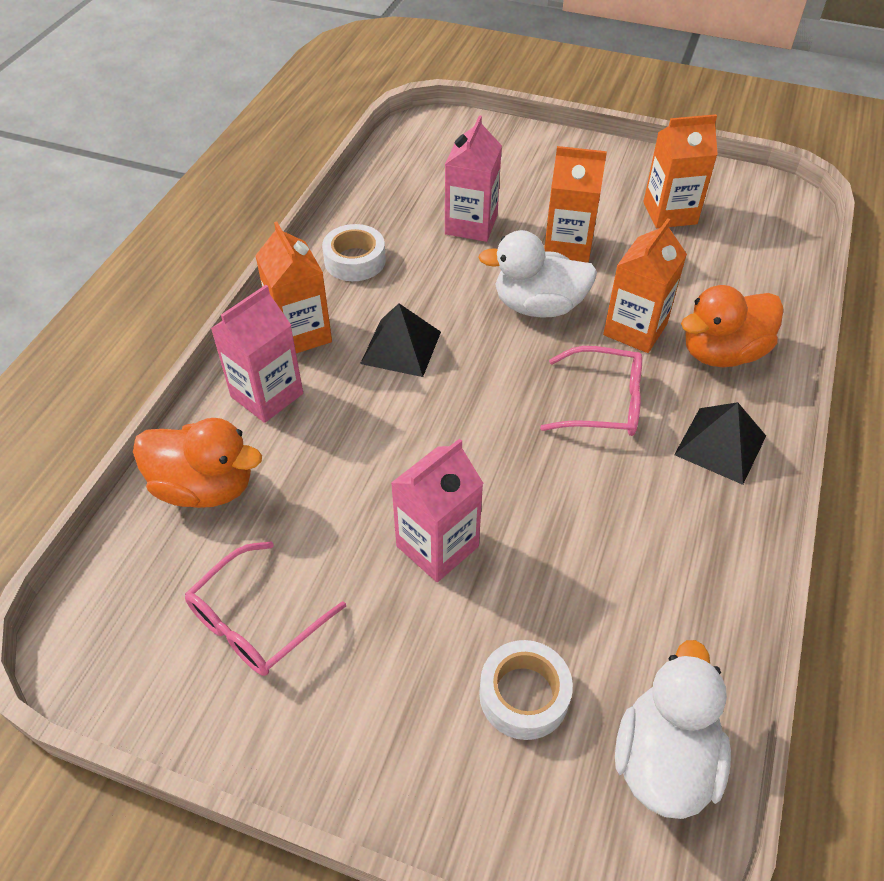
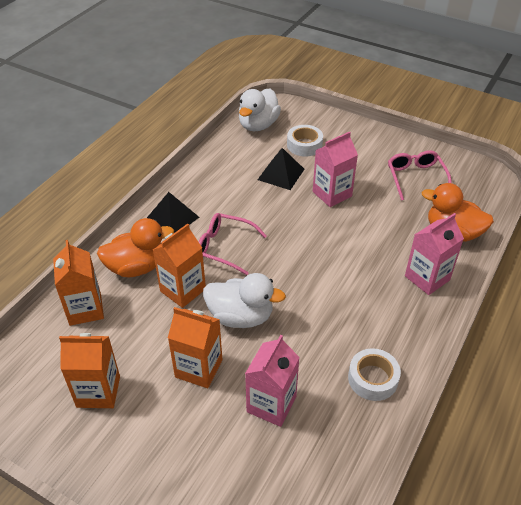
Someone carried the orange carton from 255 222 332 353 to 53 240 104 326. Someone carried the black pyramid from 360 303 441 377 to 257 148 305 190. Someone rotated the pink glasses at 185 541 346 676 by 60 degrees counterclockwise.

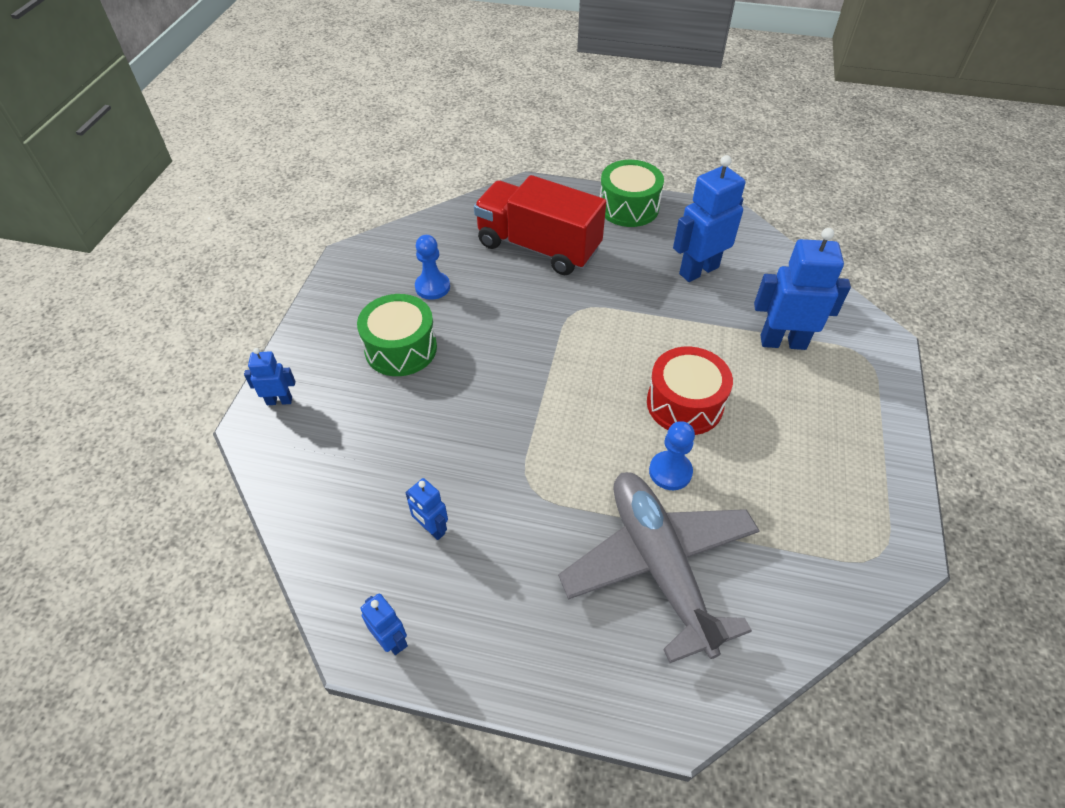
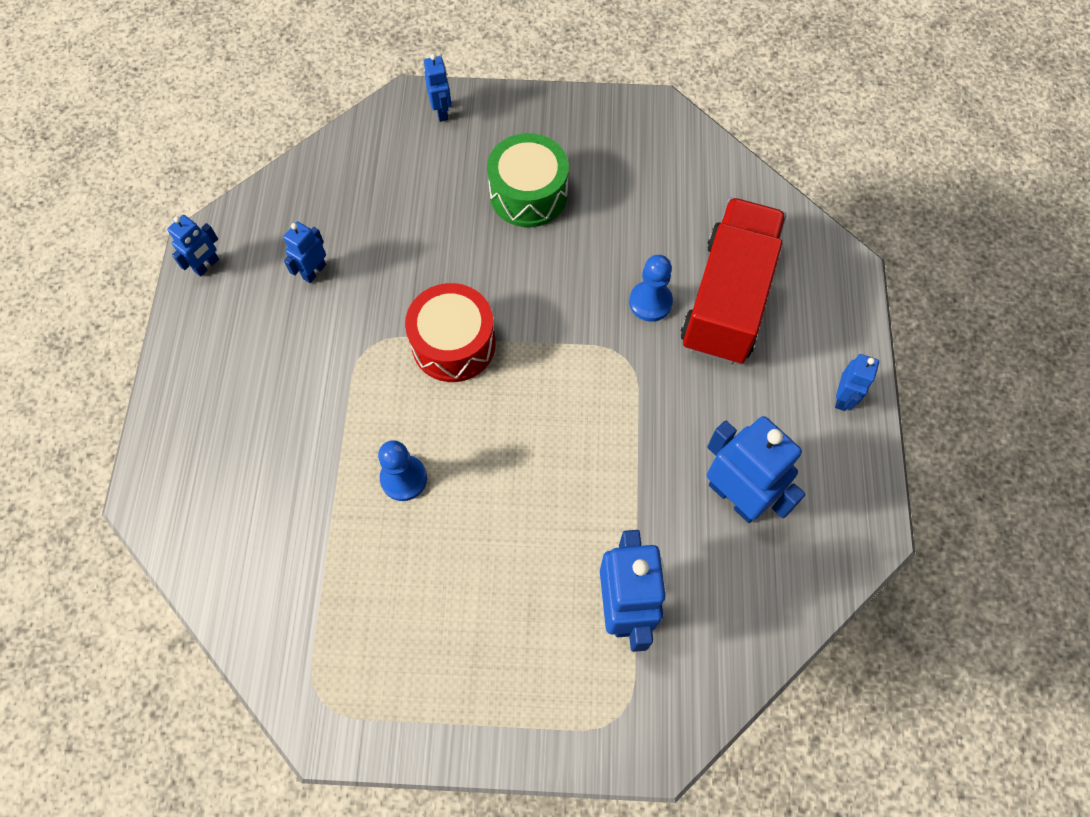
Someone swapped the green drum at 600 160 664 227 for the blue robot at 835 354 879 411. Someone carried the blue pawn from 415 235 450 300 to 629 255 673 322. Someone carried the red drum from 647 347 733 435 to 405 283 496 382. Someone took away the grey plane at 558 472 760 663.

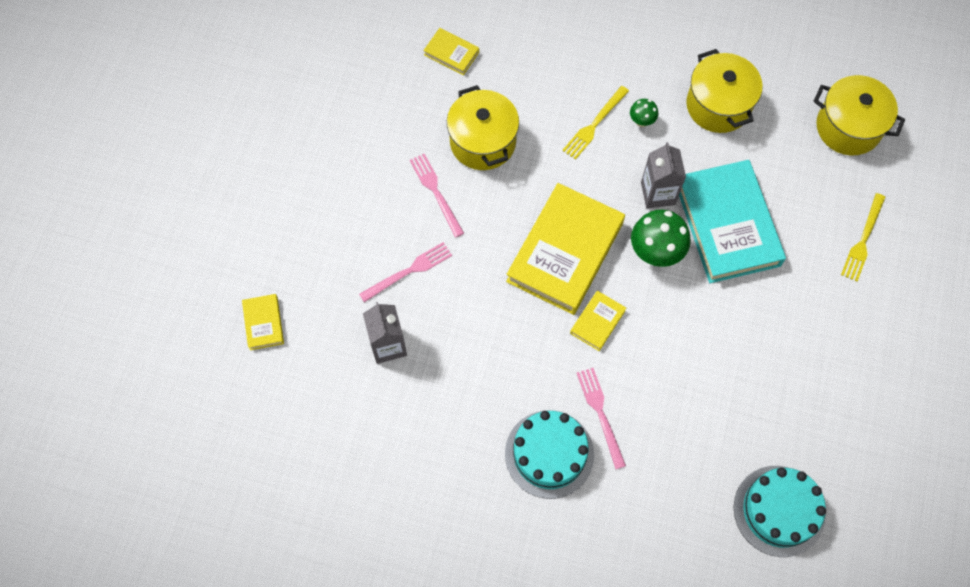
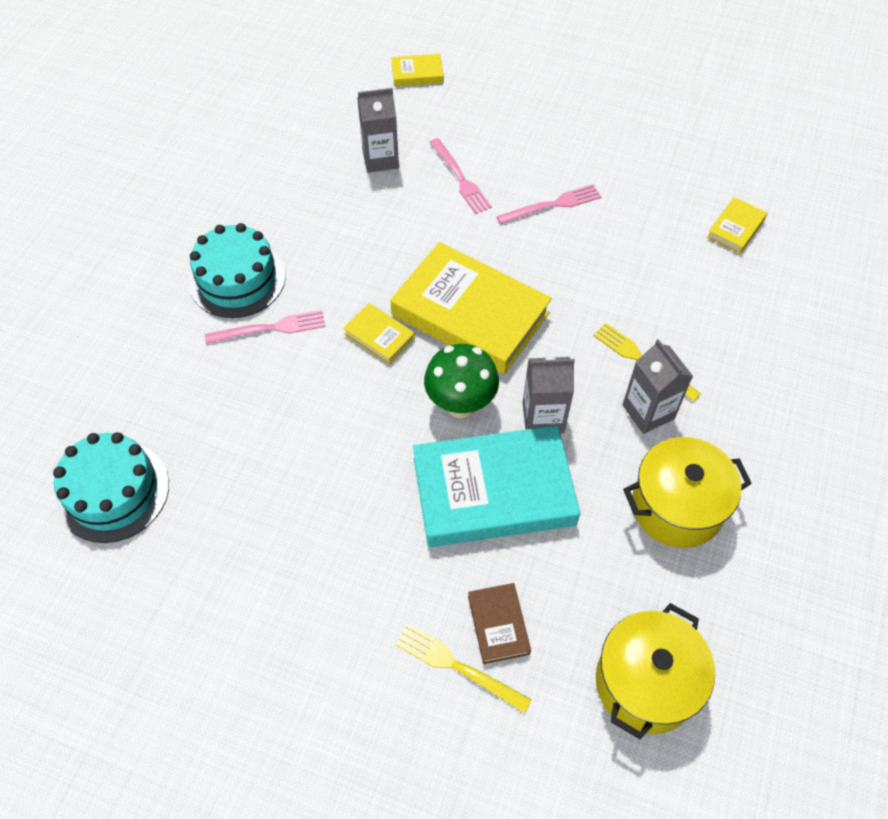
Someone took away the yellow pot at 447 85 519 170. Someone swapped the green mushroom at 630 99 658 127 for the grey carton at 622 339 693 434. Someone put down the brown book at 468 583 531 664.

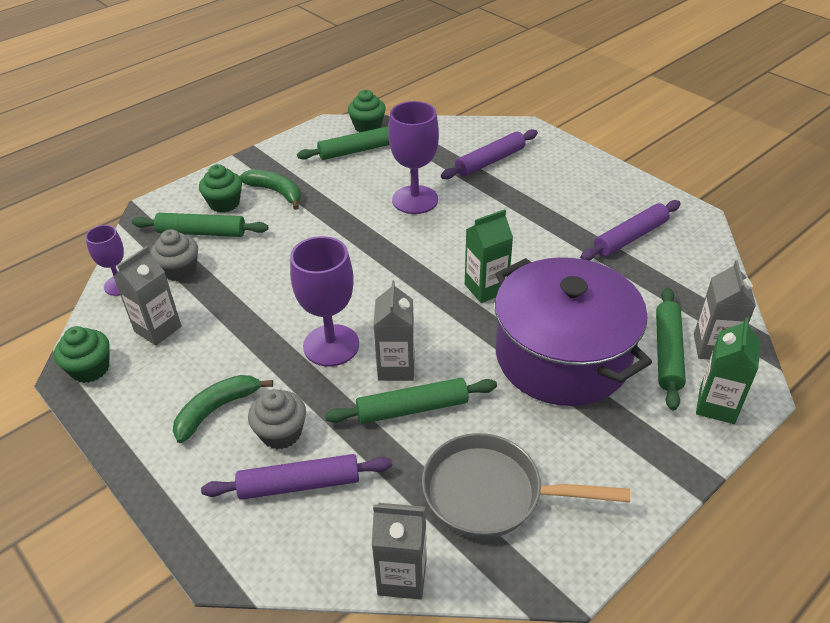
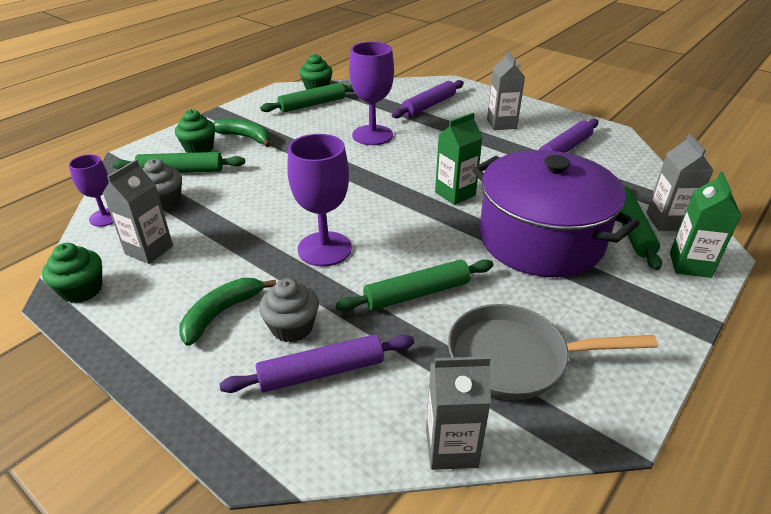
Someone carried the grey carton from 373 281 415 381 to 487 51 525 130.

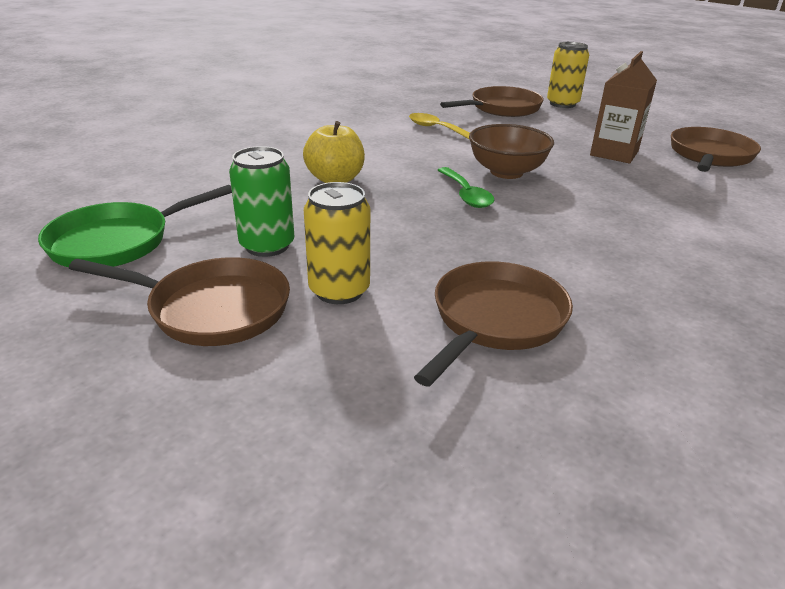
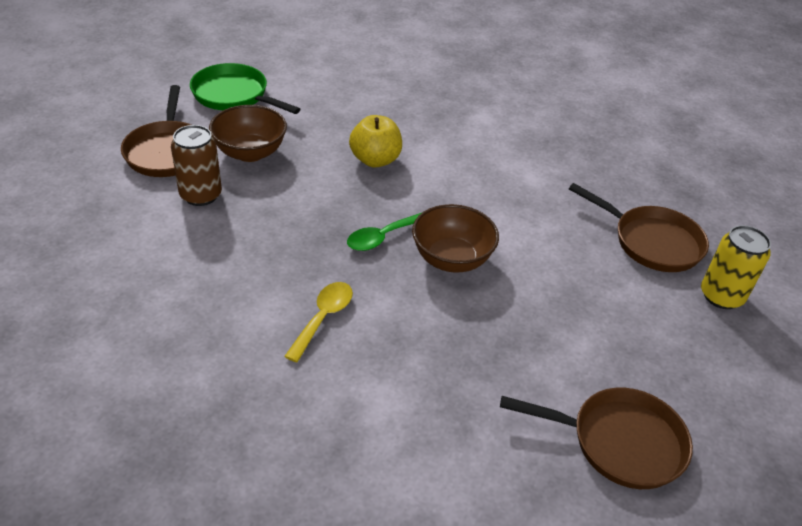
Someone took away the brown carton at 590 51 657 163. Someone carried the yellow spoon from 409 113 470 140 to 284 282 353 362. Someone swapped the green can at 229 146 294 257 for the brown bowl at 209 105 287 162. Someone repainted the yellow can at 304 182 370 304, which became the brown can at 171 125 222 206. Someone took away the brown pan at 414 261 573 387.

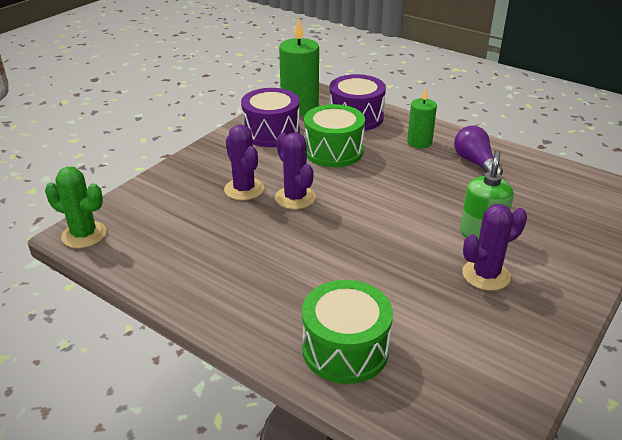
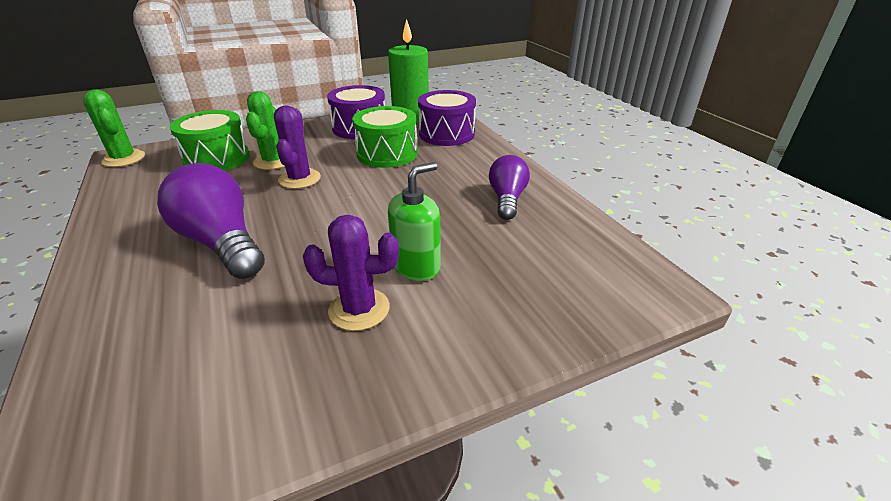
Someone took away the green candle at 407 88 437 148. Someone repainted the purple cactus at 224 125 264 200, which became the green cactus at 246 91 285 170. Someone carried the green drum from 302 280 393 384 to 169 110 250 171. Someone put down the purple light bulb at 157 163 265 279.

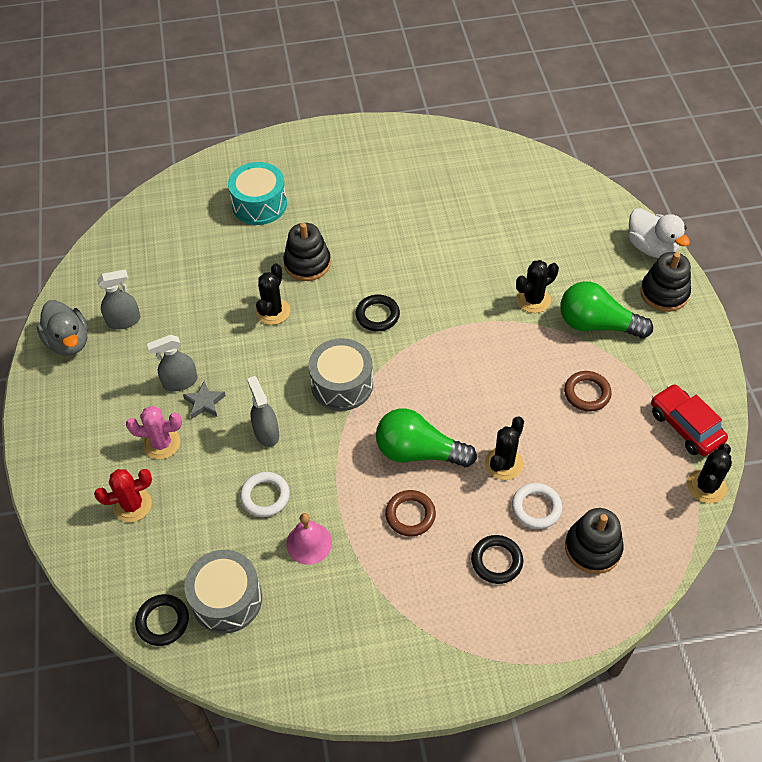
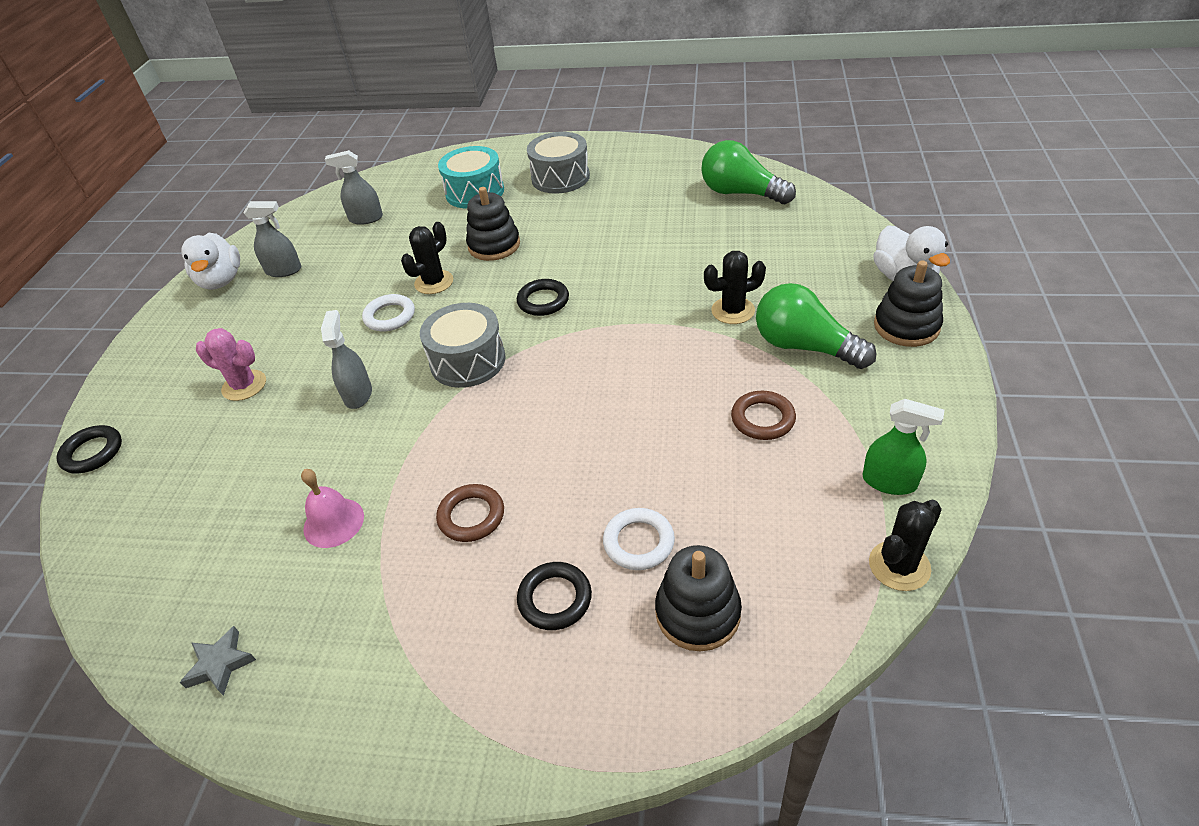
Someone repainted the grey duck at 37 300 88 356, which became the white duck at 181 233 240 290. Someone carried the grey spray bottle from 147 335 198 391 to 325 150 383 225. Someone carried the grey star from 183 381 226 419 to 180 626 256 696. Someone swapped the red car at 651 384 728 456 for the green spray bottle at 863 399 944 495. Someone carried the green light bulb from 376 409 477 467 to 701 140 796 204. Someone took away the black cactus at 485 416 524 480. Someone took away the red cactus at 94 469 152 522. Someone carried the white ring from 240 472 290 517 to 362 294 415 331. Someone carried the grey drum from 184 550 262 634 to 527 132 590 194. Someone carried the black ring from 135 594 189 646 to 56 425 122 474.

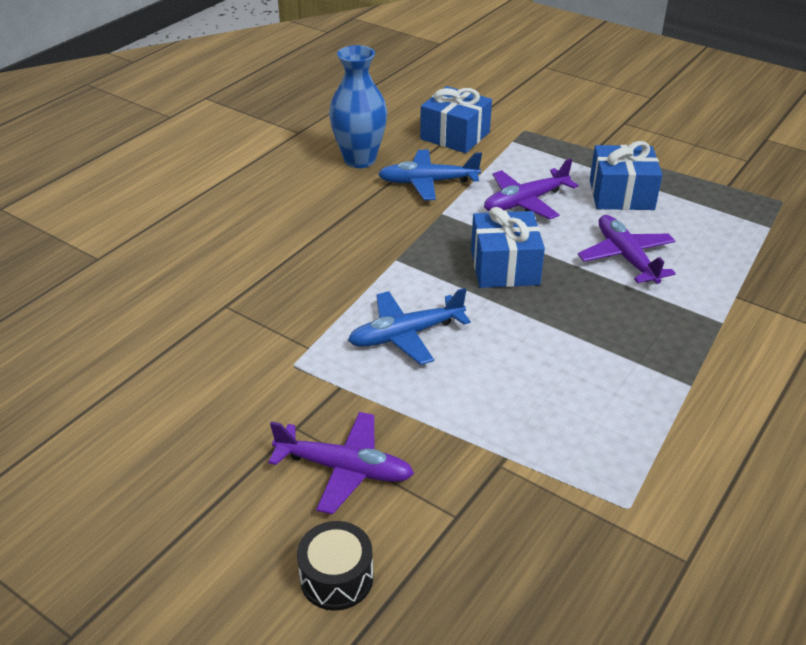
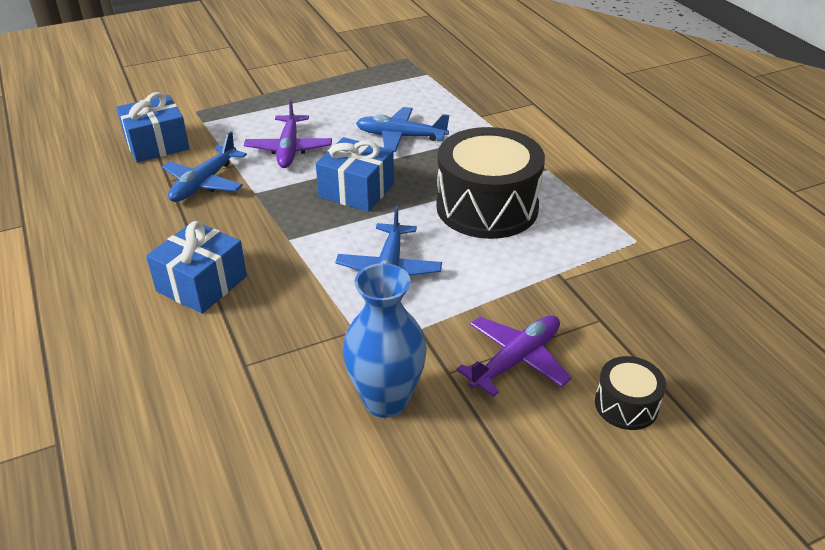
Someone carried the blue vase from 329 45 387 168 to 343 263 427 418. Someone carried the blue gift from 590 141 662 210 to 146 221 247 314. Someone repainted the purple plane at 578 215 676 284, which became the blue plane at 356 107 449 152. Someone put down the black drum at 436 127 545 239.

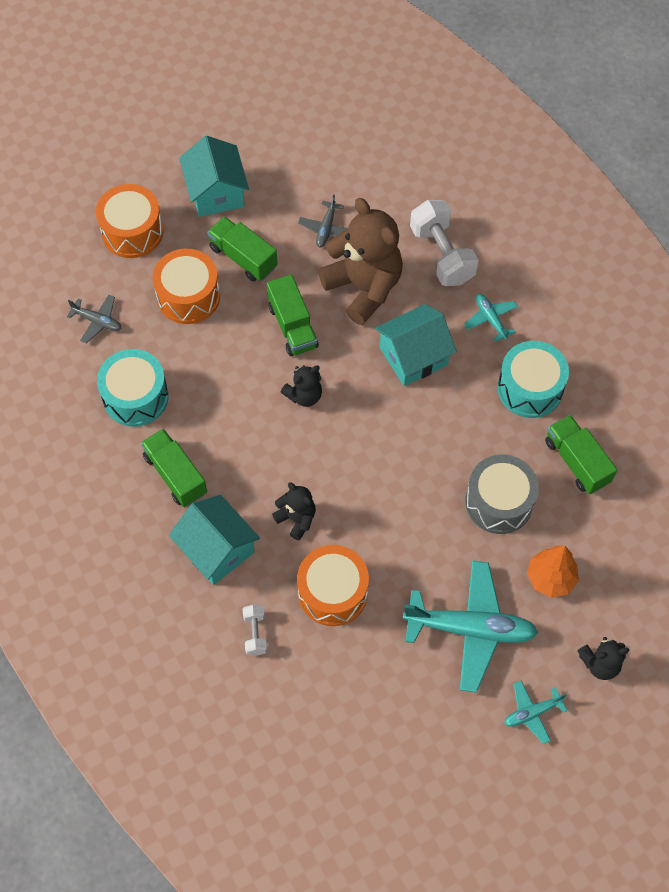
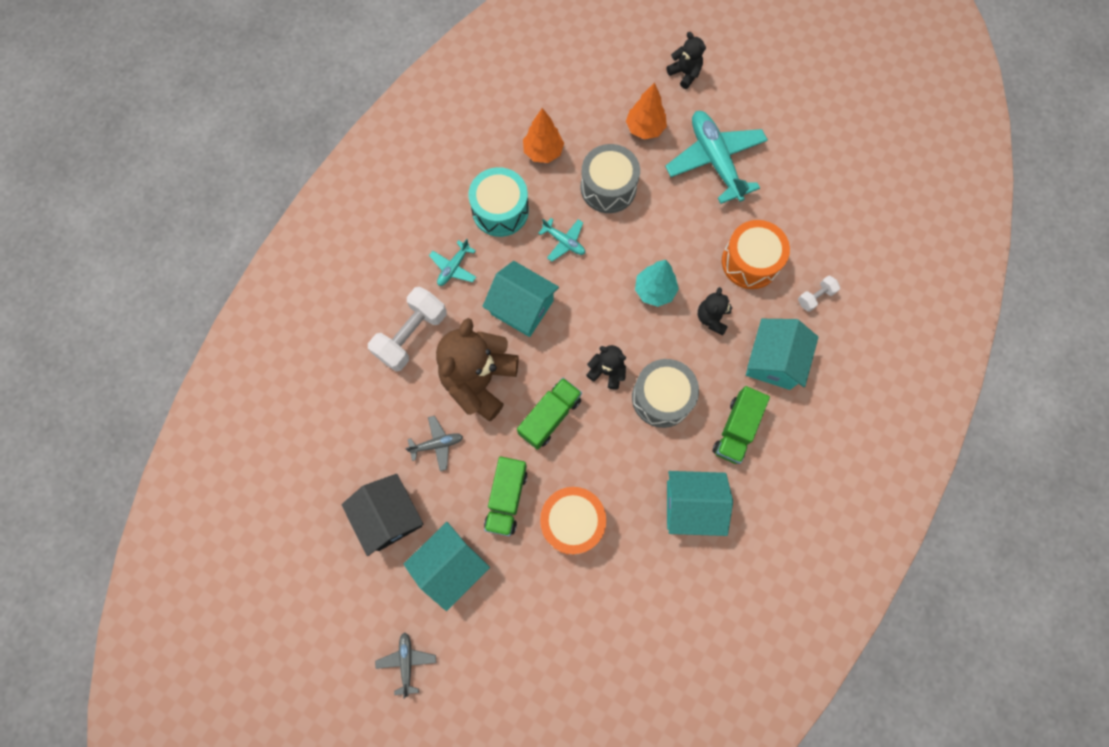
Someone took away the orange drum at 96 184 164 258. Someone carried the grey plane from 67 295 122 344 to 375 632 436 699. Someone swapped the turquoise drum at 97 349 169 427 for the turquoise house at 667 471 733 536. Someone swapped the green truck at 545 415 617 494 for the orange tree at 523 108 564 163. Someone carried the turquoise plane from 504 681 568 744 to 538 218 585 262. Someone put down the turquoise tree at 635 260 679 307. Someone put down the grey drum at 632 359 699 428. Someone put down the black house at 341 474 423 556.

